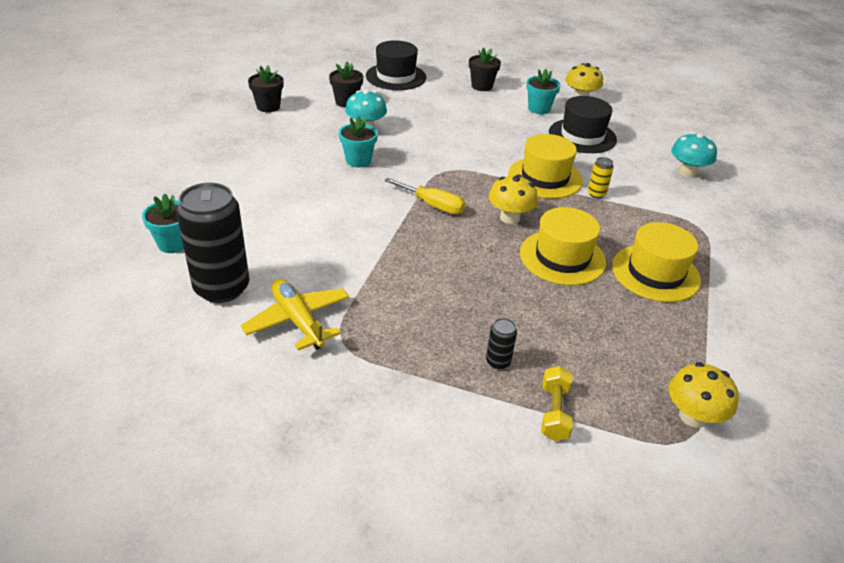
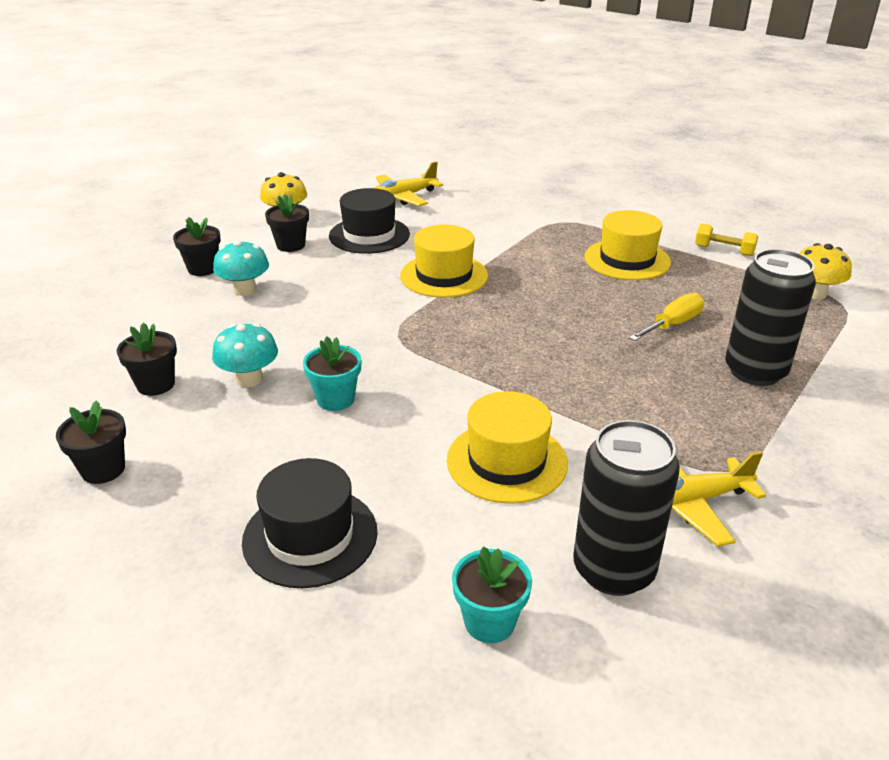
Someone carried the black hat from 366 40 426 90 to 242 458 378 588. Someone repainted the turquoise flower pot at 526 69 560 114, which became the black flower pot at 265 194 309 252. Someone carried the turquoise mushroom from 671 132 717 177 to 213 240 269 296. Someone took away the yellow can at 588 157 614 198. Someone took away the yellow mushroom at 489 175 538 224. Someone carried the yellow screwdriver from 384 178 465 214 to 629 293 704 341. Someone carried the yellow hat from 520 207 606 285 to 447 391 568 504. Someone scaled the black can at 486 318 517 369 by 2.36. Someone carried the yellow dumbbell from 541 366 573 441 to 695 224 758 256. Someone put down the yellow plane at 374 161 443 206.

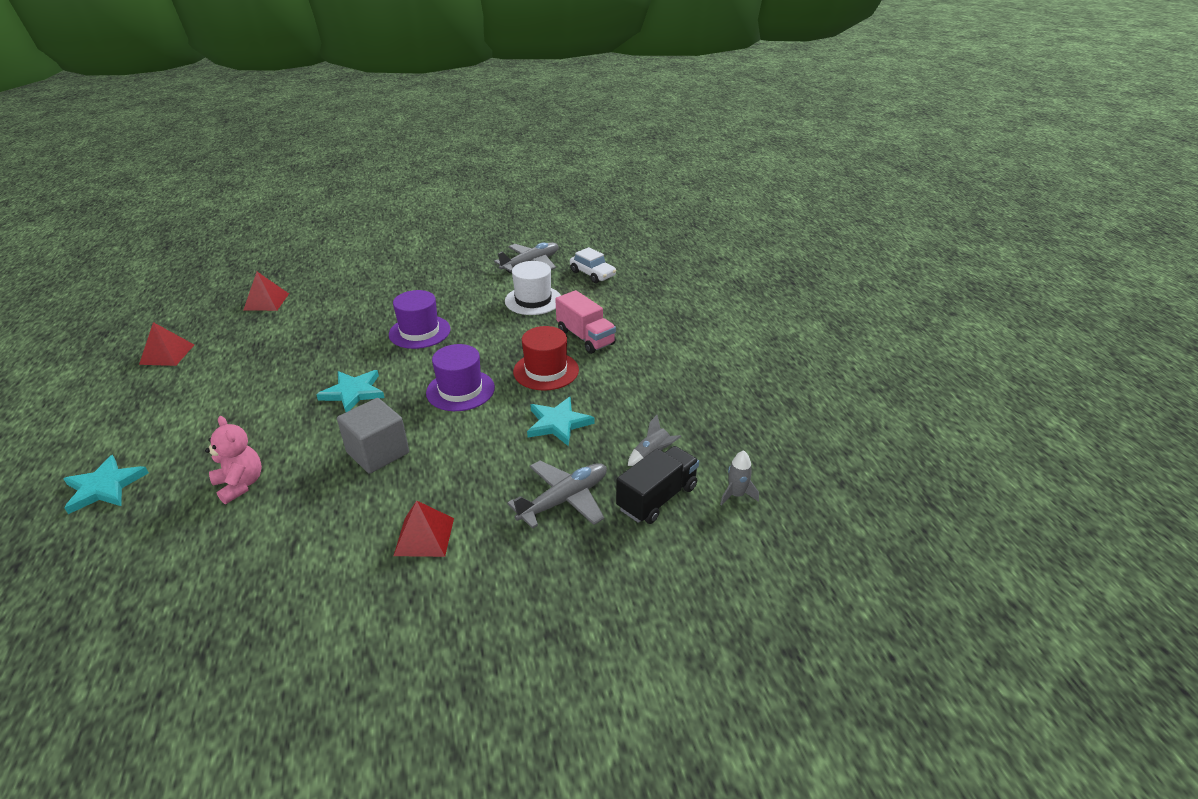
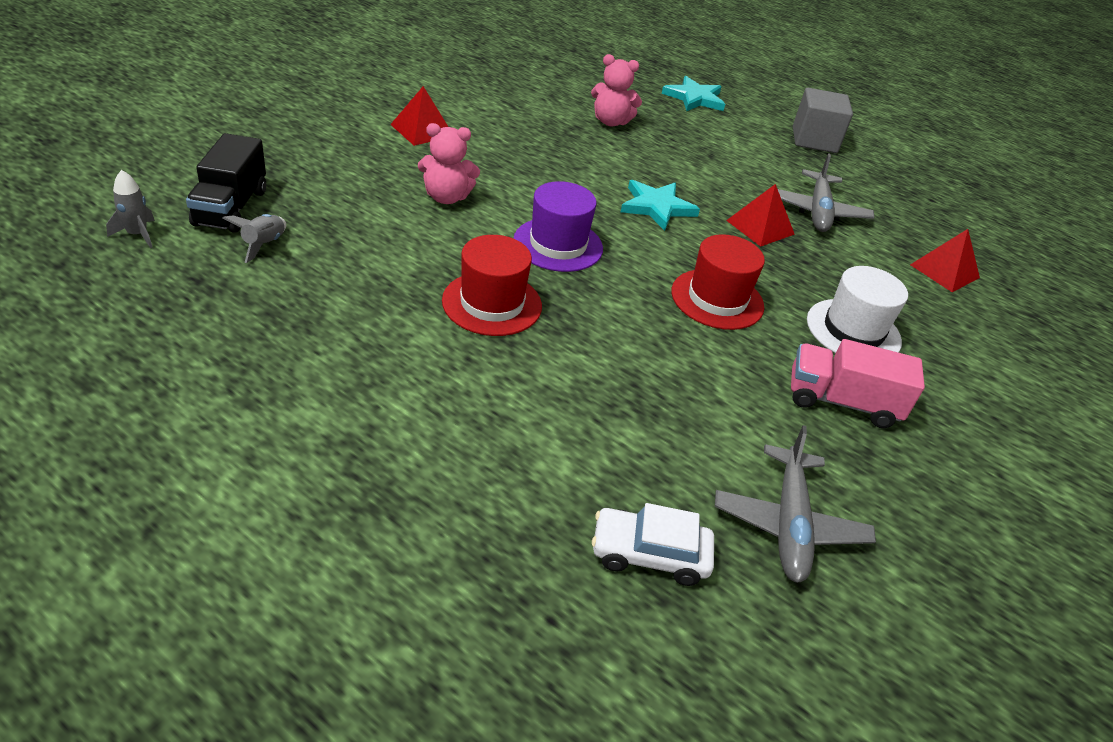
Someone carried the white hat from 505 261 561 315 to 807 266 908 353. Someone repainted the purple hat at 389 290 451 349, which became the red hat at 671 234 765 330. Someone carried the pink truck from 555 290 616 354 to 791 339 925 428. Someone carried the red pyramid from 139 322 194 366 to 726 184 795 247. Someone took away the turquoise star at 527 397 595 446. Someone carried the grey cube from 337 398 409 474 to 793 88 853 153. Someone carried the grey plane from 507 461 607 529 to 778 153 874 232. Someone put down the pink teddy bear at 418 123 480 204.

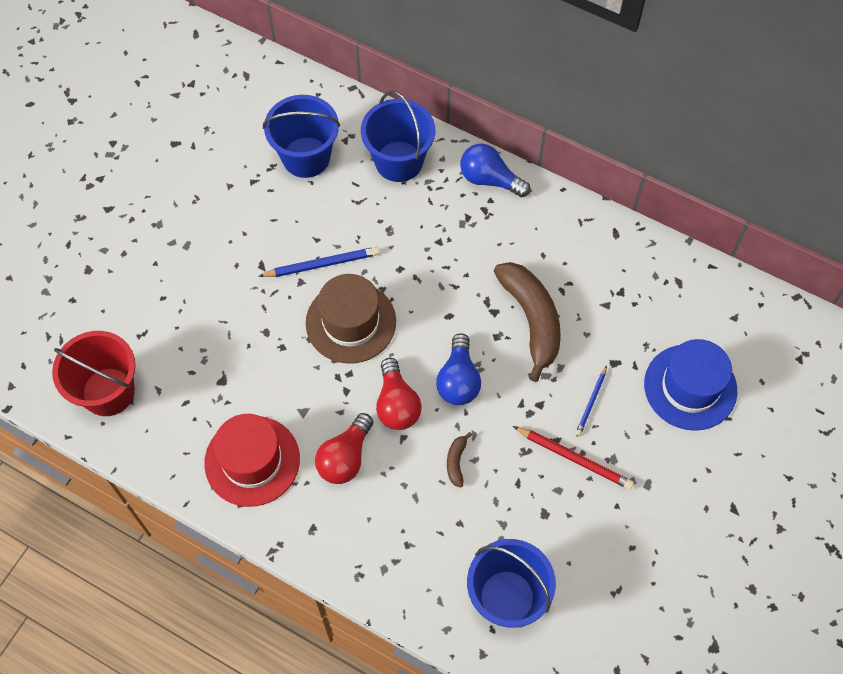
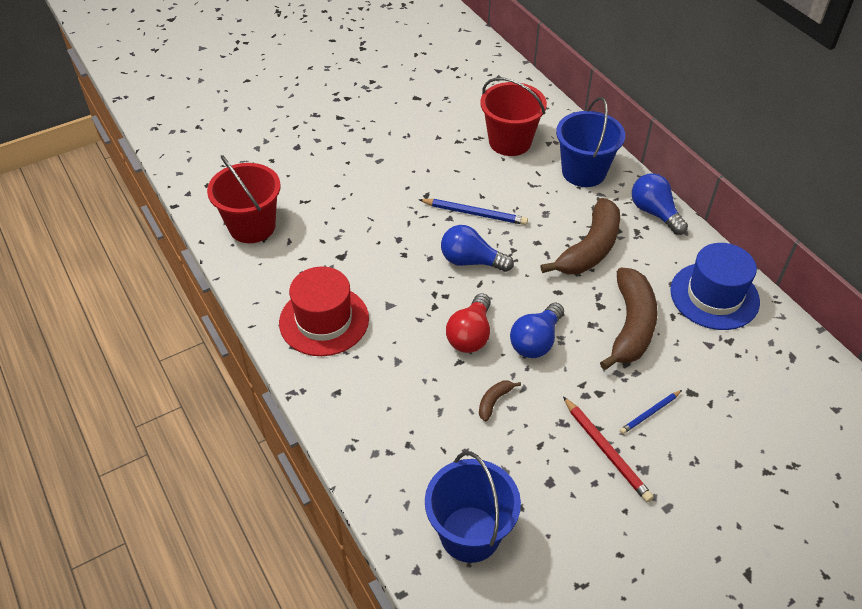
Someone repainted the blue bucket at 263 95 340 178, which became the red bucket at 480 77 547 156. Someone swapped the brown hat at 306 274 396 364 for the blue light bulb at 441 225 514 272. Someone carried the blue hat from 644 339 737 431 to 670 243 760 330. Someone took away the red light bulb at 315 413 373 484. Someone put down the brown banana at 540 198 620 274.

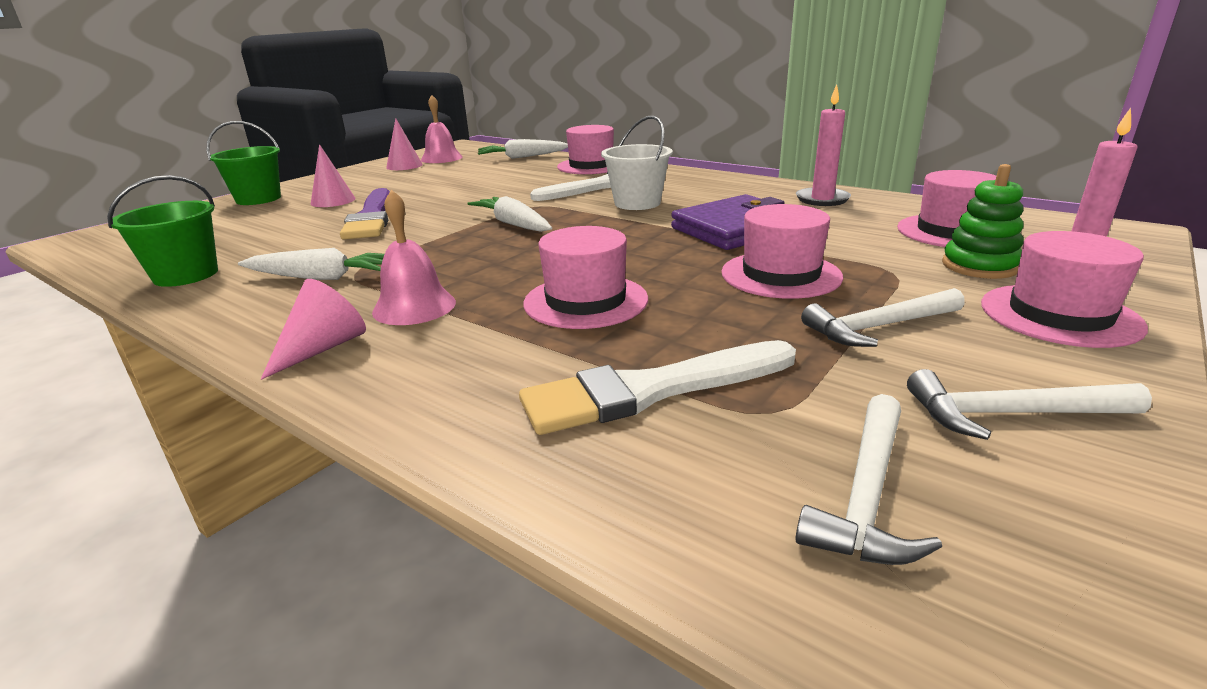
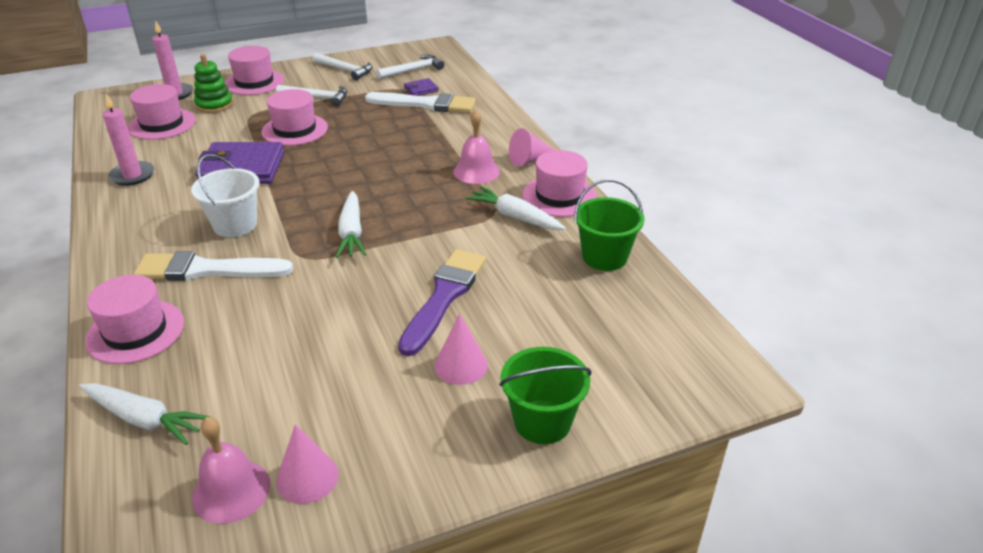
Someone carried the pink hat from 523 226 648 329 to 522 150 597 217. Someone put down the purple wallet at 404 78 439 96.

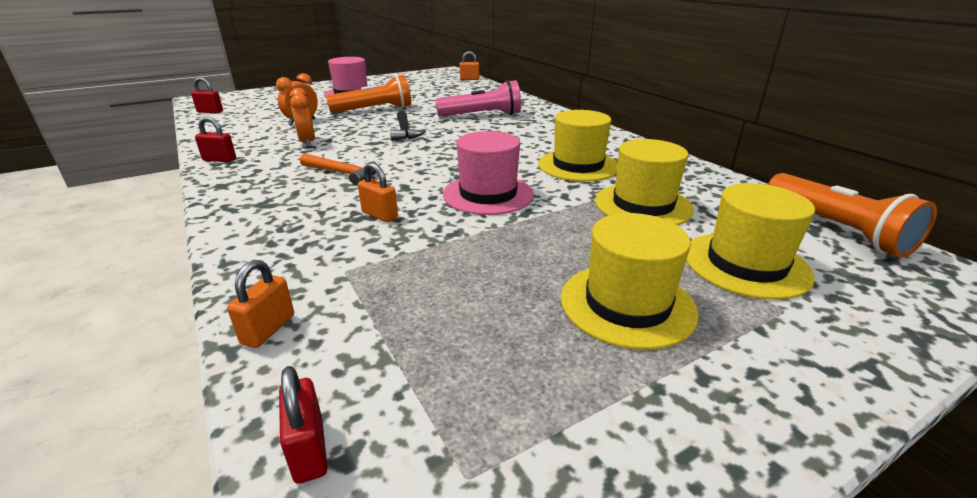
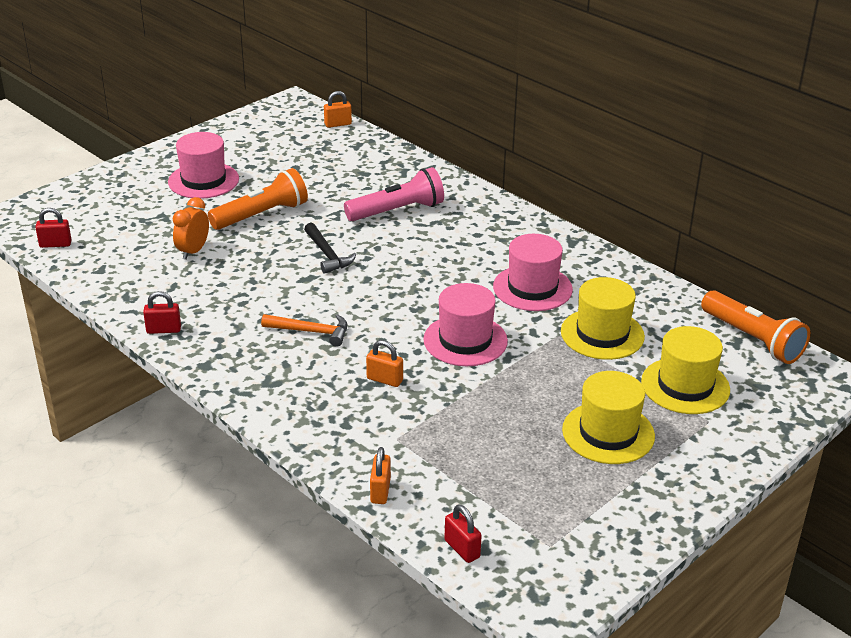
Someone took away the orange clock at 290 88 315 147. Someone repainted the yellow hat at 538 110 618 182, which became the pink hat at 493 234 573 311.

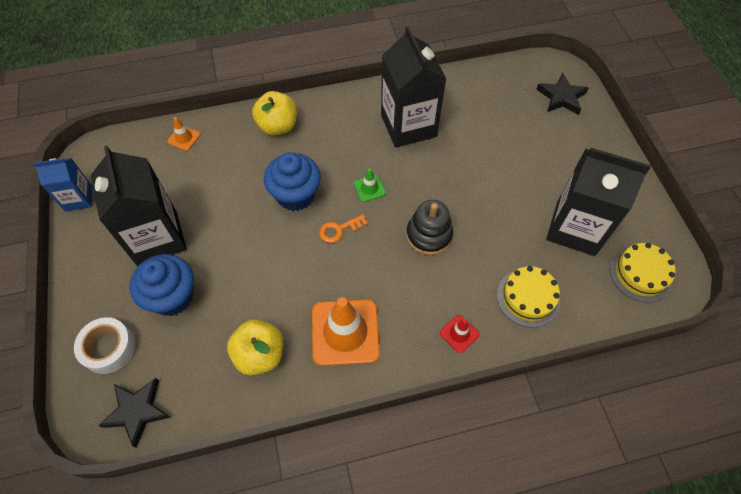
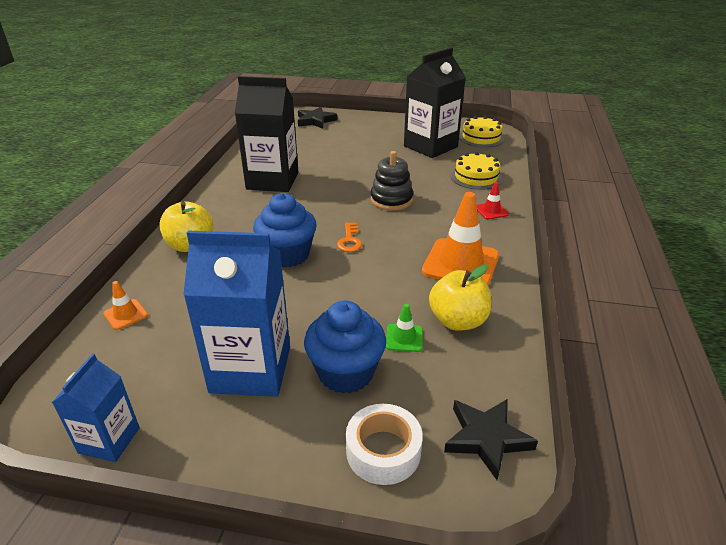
Someone repainted the black carton at 91 146 187 266, which became the blue carton at 183 231 290 397. Someone carried the green traffic cone from 354 168 386 202 to 386 304 423 352.

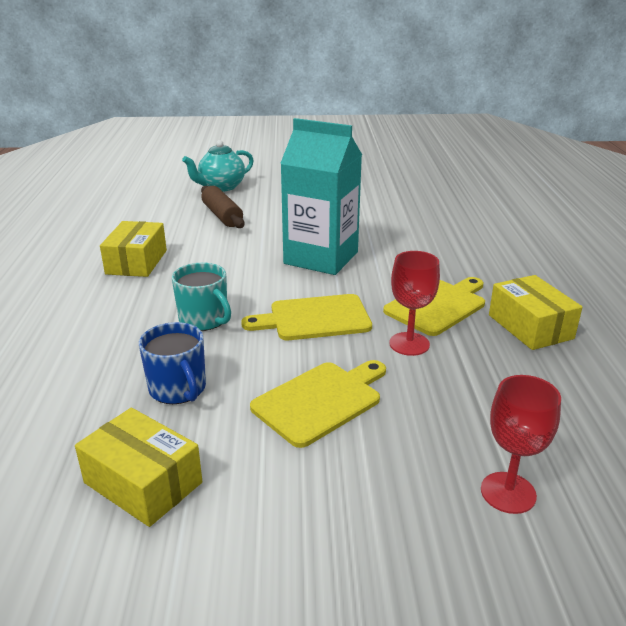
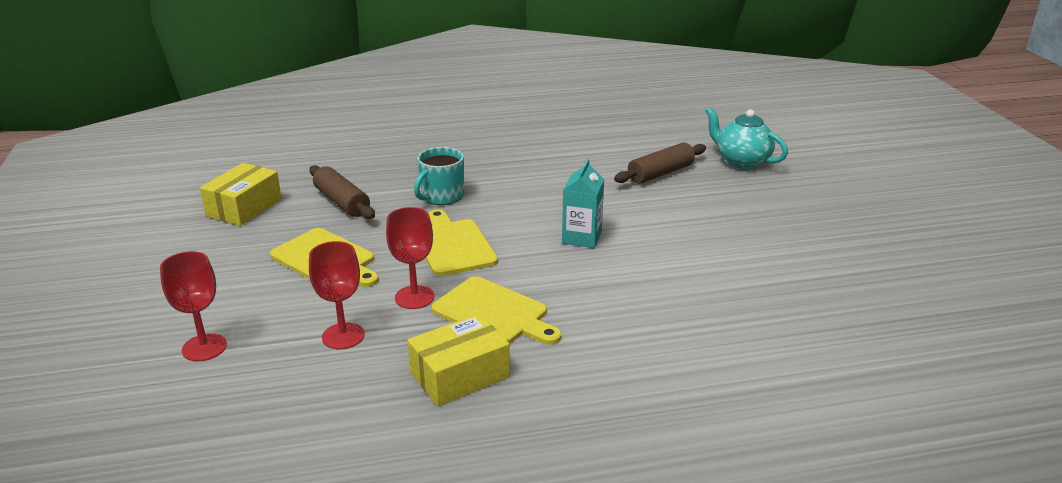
Someone scaled the turquoise carton at 280 118 362 275 by 0.53. Someone took away the yellow box at 100 221 167 277. Someone swapped the blue mug at 139 322 206 404 for the brown rolling pin at 310 165 375 219. Someone put down the red goblet at 309 241 365 349.

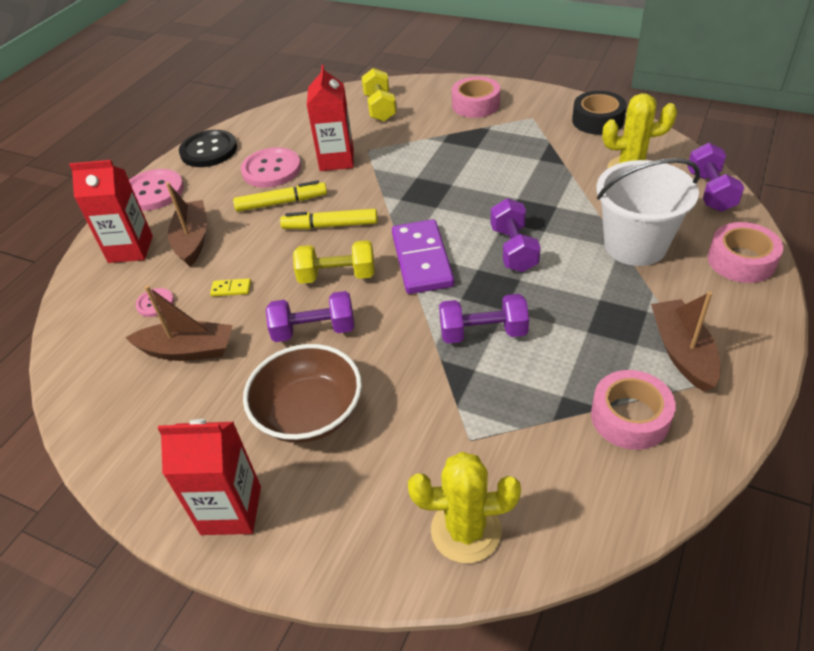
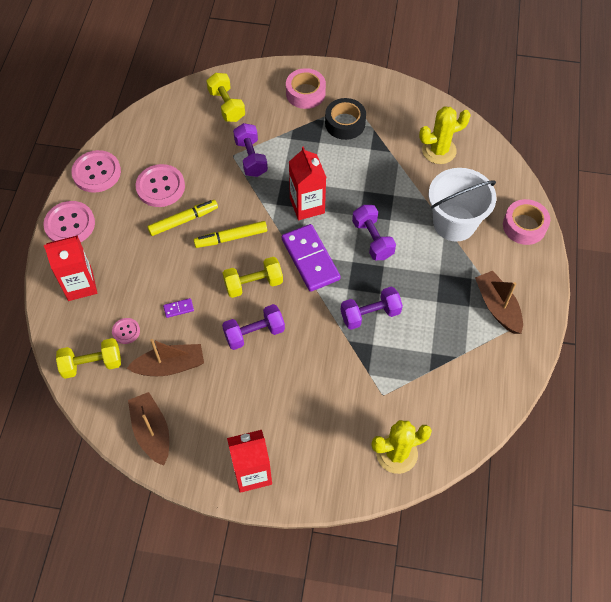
Someone carried the red carton from 307 65 354 171 to 289 146 326 220. Someone carried the black tape from 572 91 627 135 to 325 98 366 140. Someone repainted the black button at 179 130 237 167, which became the pink button at 71 150 121 193. Someone carried the purple dumbbell from 687 143 744 212 to 233 123 268 177. Someone carried the brown boat from 166 182 207 267 to 128 392 169 466. Someone repainted the yellow domino at 210 278 251 296, which became the purple domino at 163 298 194 318. Someone took away the brown bowl at 243 344 362 443. Someone took away the pink tape at 591 370 676 450. Someone put down the yellow dumbbell at 56 338 121 379.

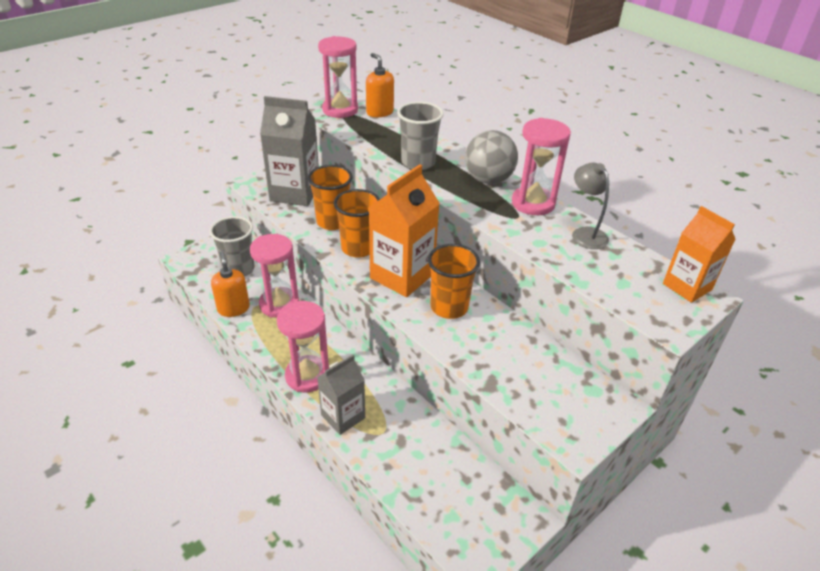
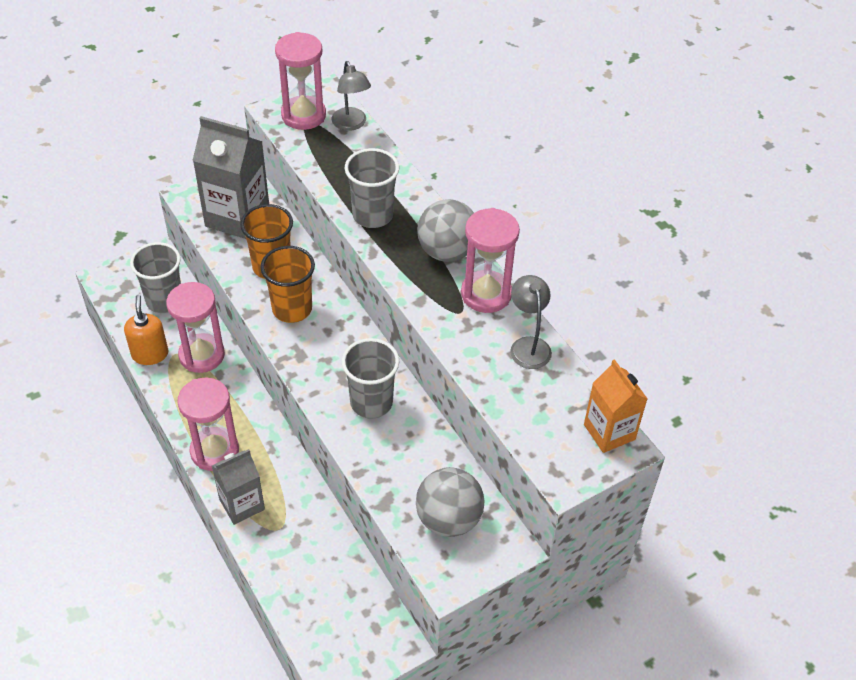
Someone swapped the orange soap dispenser at 366 53 394 117 for the grey lamp at 331 61 371 131. Someone took away the orange carton at 368 164 440 297. Someone repainted the orange cup at 428 244 480 319, which became the grey cup at 342 338 399 419. Someone put down the grey ball at 416 467 484 537.

